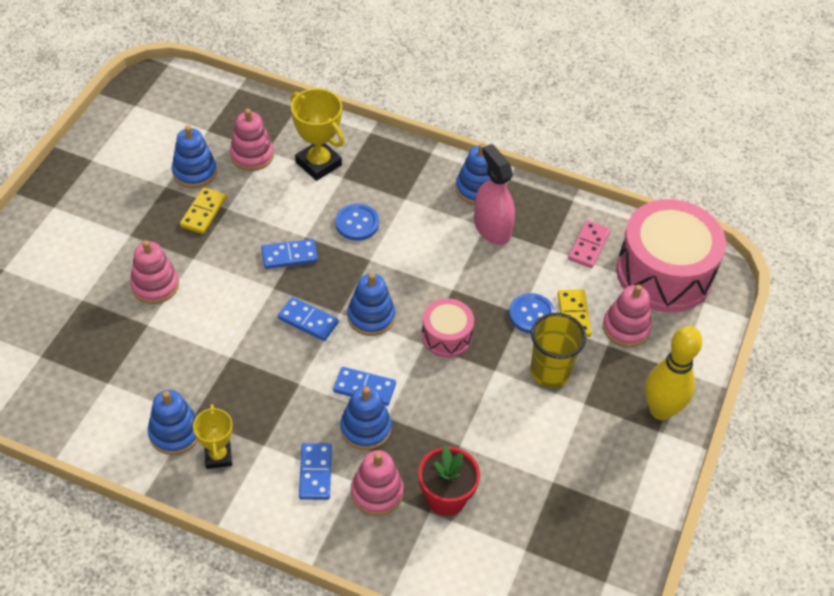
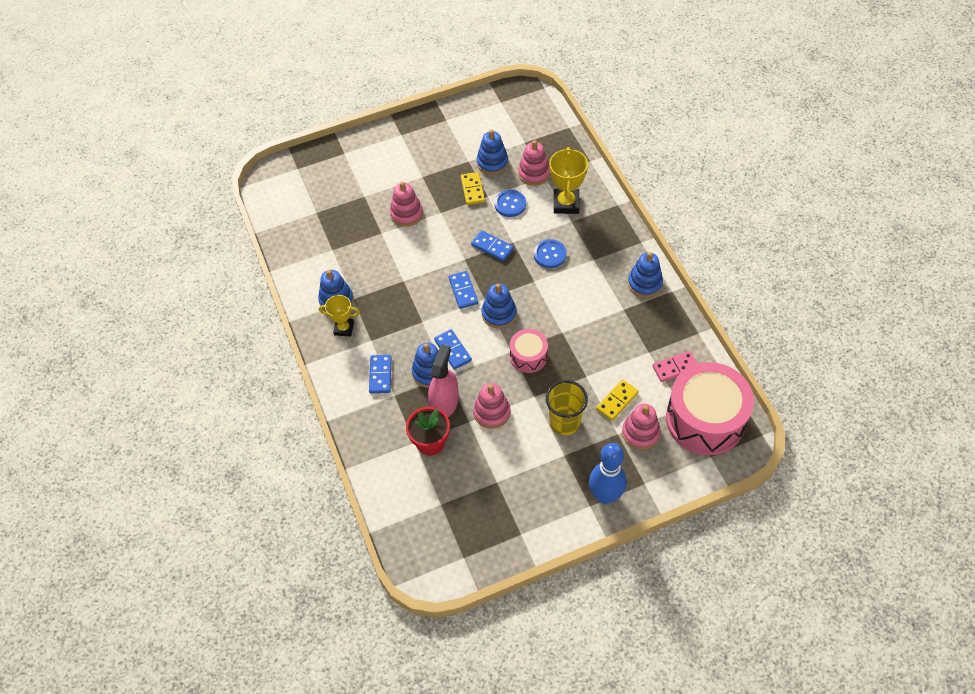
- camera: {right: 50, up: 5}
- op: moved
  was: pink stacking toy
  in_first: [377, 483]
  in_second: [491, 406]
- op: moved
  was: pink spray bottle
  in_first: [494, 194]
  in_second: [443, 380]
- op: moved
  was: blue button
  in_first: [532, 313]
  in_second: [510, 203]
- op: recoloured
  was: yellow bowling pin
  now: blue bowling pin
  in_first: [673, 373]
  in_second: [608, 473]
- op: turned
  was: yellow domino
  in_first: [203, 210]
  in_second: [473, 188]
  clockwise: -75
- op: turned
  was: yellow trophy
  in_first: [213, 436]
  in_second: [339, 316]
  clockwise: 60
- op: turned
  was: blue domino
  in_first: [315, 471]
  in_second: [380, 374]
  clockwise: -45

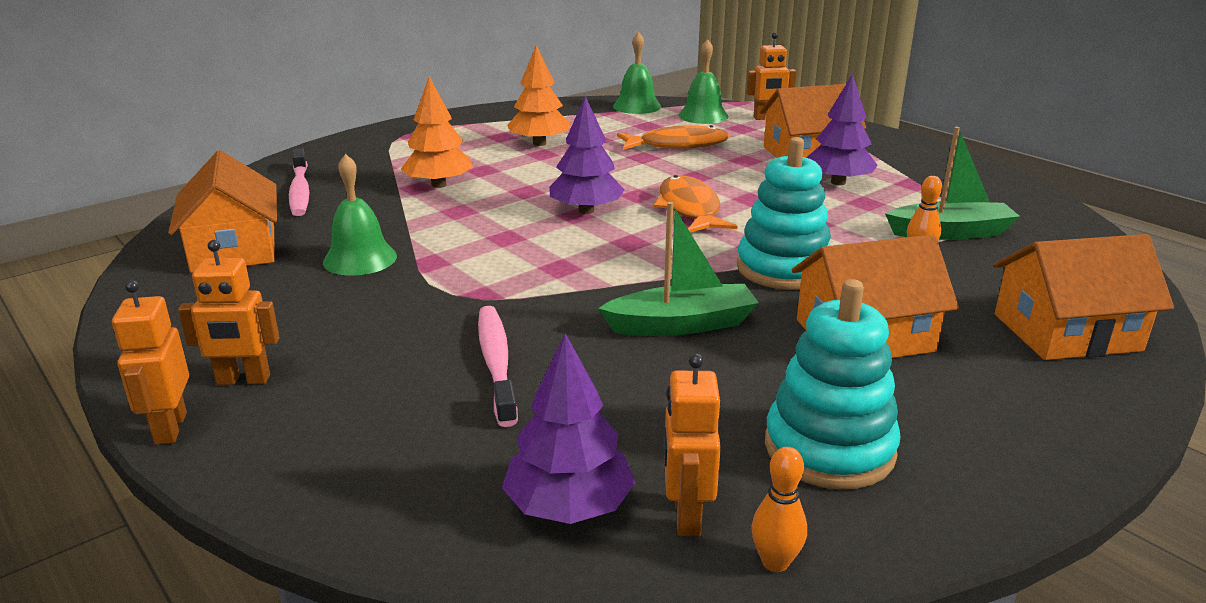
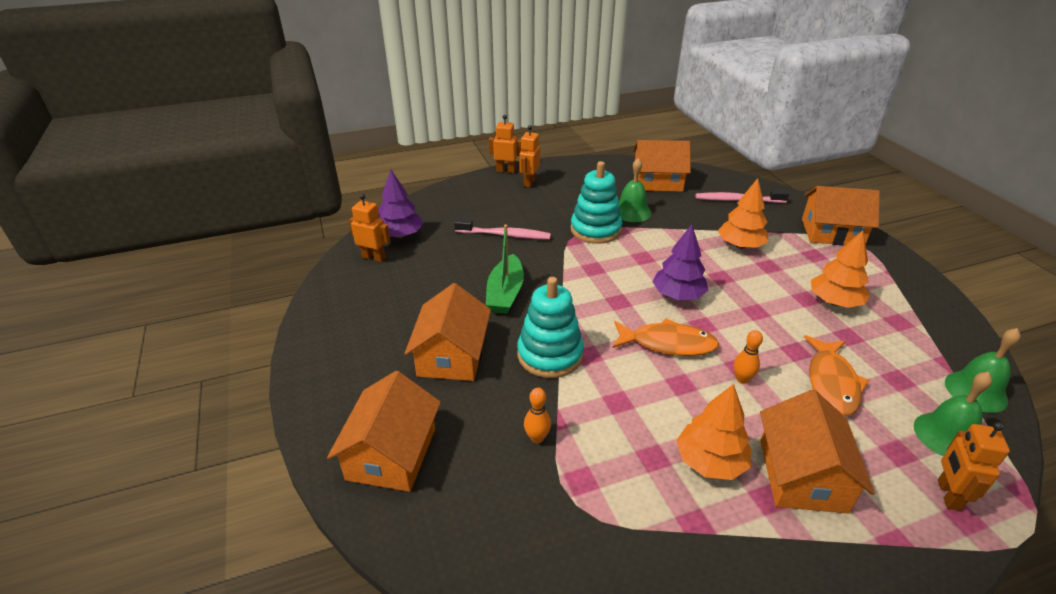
- camera: {right: 110, up: 10}
- op: removed
  was: green boat
  in_first: [952, 183]
- op: added
  now: orange house
  in_second: [841, 215]
- op: moved
  was: orange bowling pin
  in_first: [779, 509]
  in_second: [748, 357]
- op: moved
  was: turquoise stacking toy
  in_first: [833, 384]
  in_second: [596, 202]
- op: recoloured
  was: purple tree
  now: orange tree
  in_first: [842, 129]
  in_second: [714, 432]

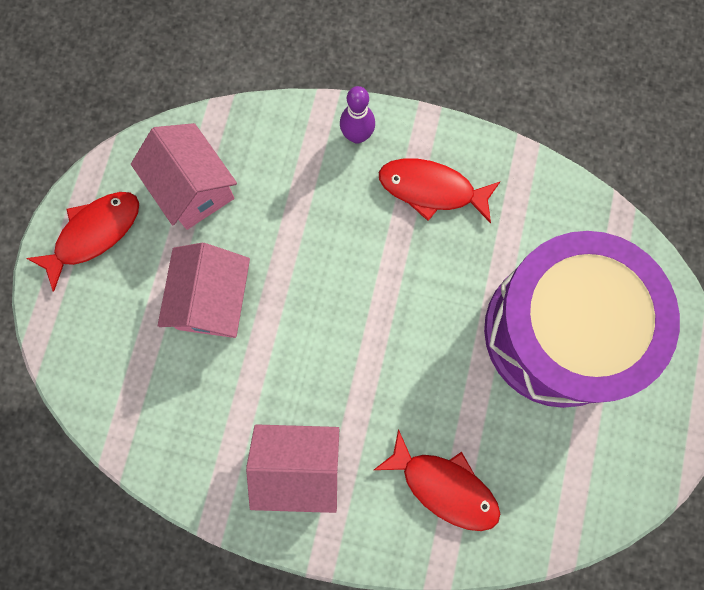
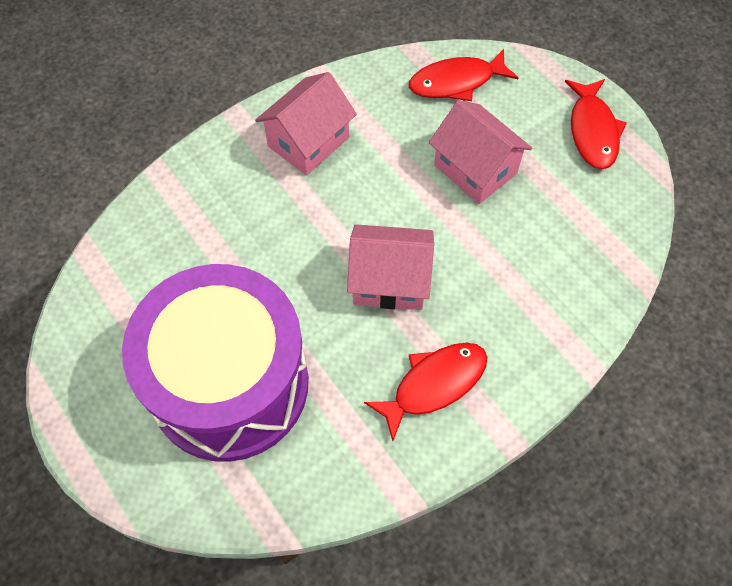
- camera: {right: 130, up: -15}
- op: removed
  was: purple bowling pin
  in_first: [357, 115]
- op: moved
  was: pink house
  in_first: [184, 176]
  in_second: [390, 267]
- op: moved
  was: red fish
  in_first: [437, 480]
  in_second: [464, 75]

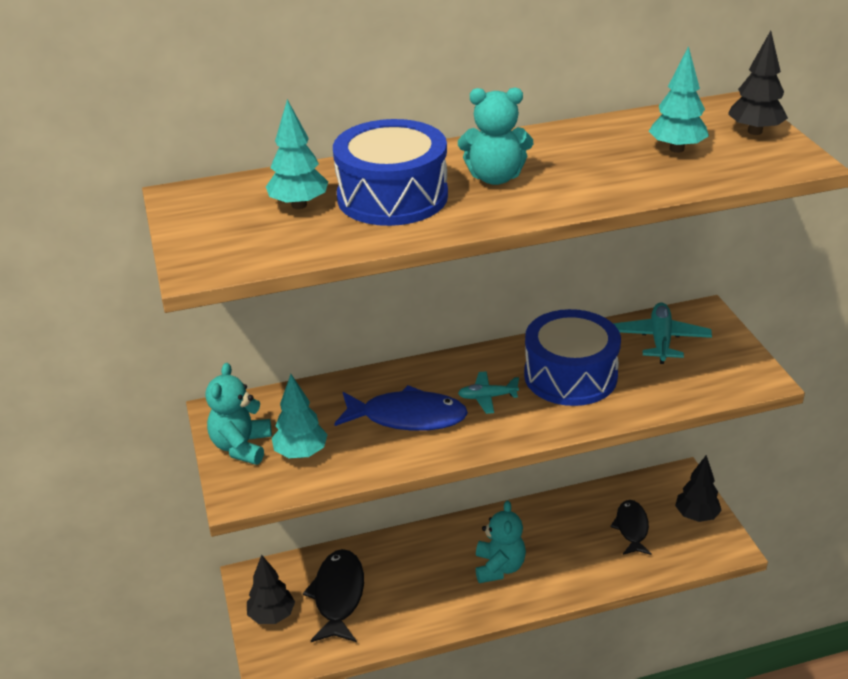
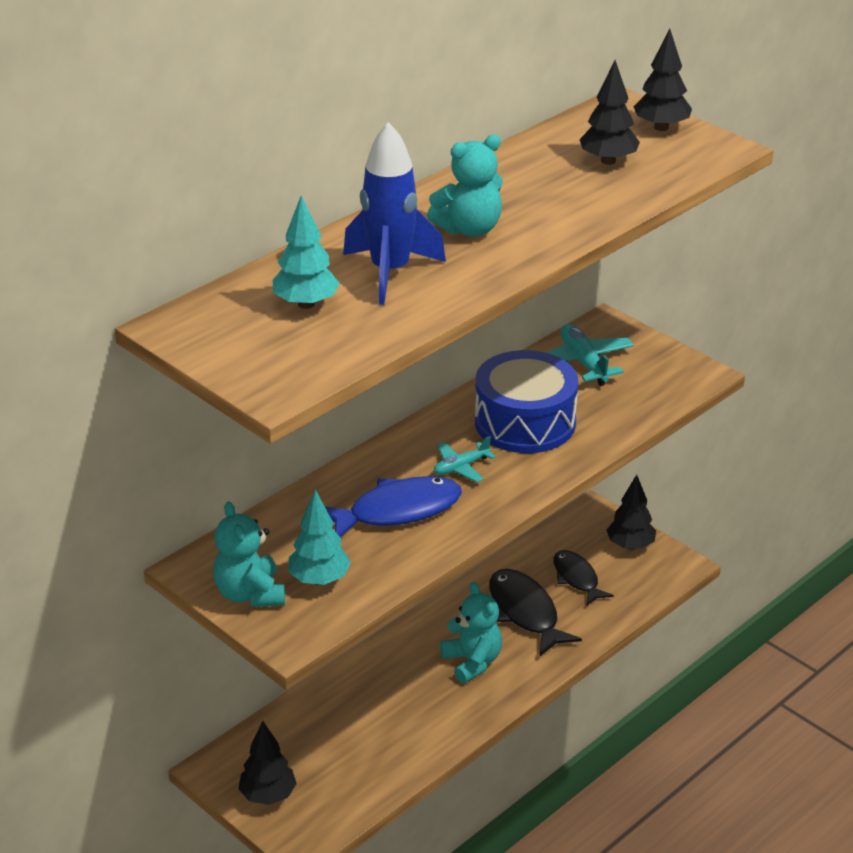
- camera: {right: -30, up: 0}
- op: moved
  was: black fish
  in_first: [333, 595]
  in_second: [535, 612]
- op: replaced
  was: blue drum
  now: blue rocket
  in_first: [390, 172]
  in_second: [394, 213]
- op: recoloured
  was: turquoise tree
  now: black tree
  in_first: [679, 99]
  in_second: [610, 112]

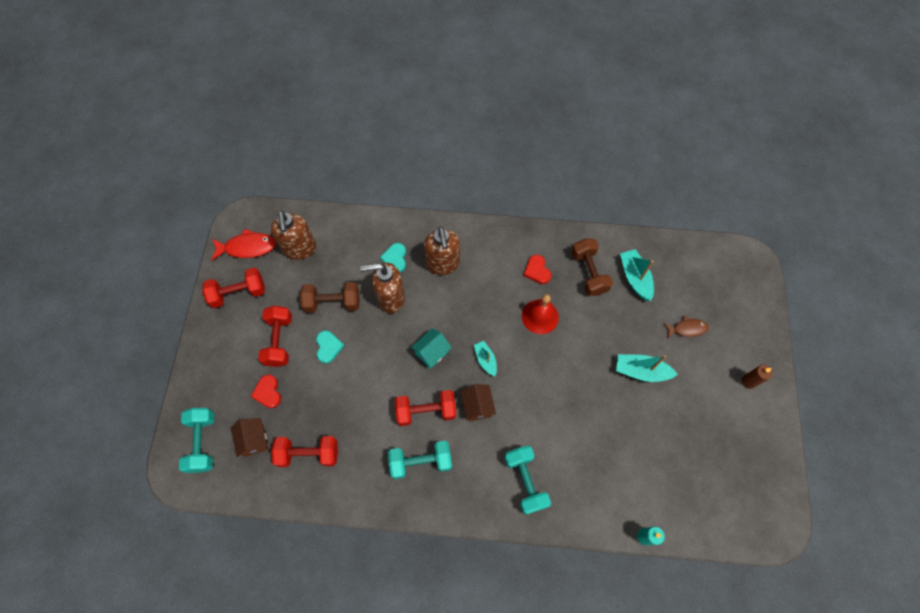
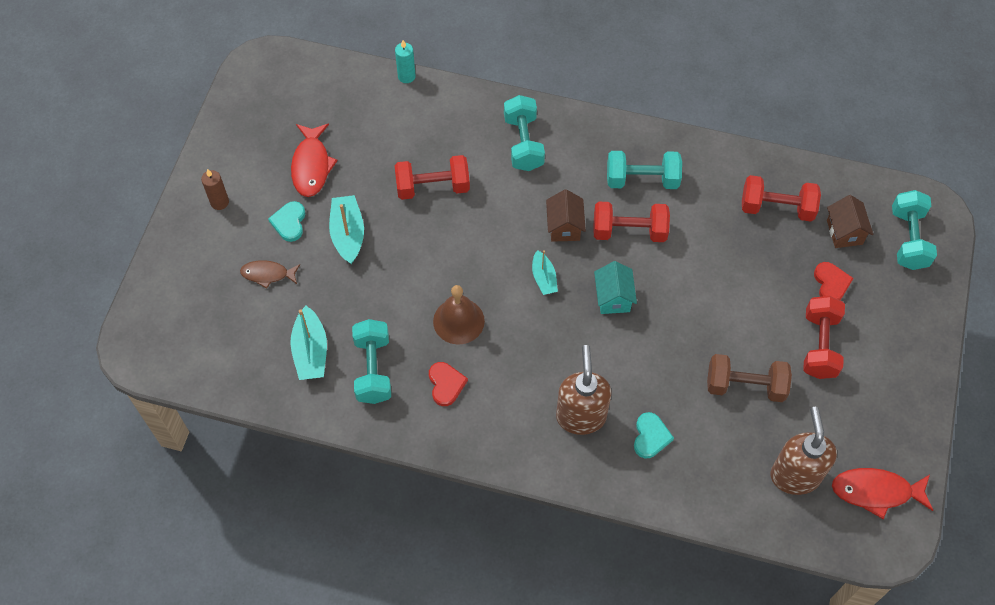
- camera: {right: -170, up: -5}
- op: removed
  was: brown soap dispenser
  in_first: [382, 287]
- op: added
  now: red fish
  in_second: [314, 160]
- op: moved
  was: red dumbbell
  in_first: [233, 288]
  in_second: [432, 177]
- op: moved
  was: turquoise heart
  in_first: [330, 347]
  in_second: [286, 221]
- op: recoloured
  was: red bell
  now: brown bell
  in_first: [540, 314]
  in_second: [459, 315]
- op: recoloured
  was: brown dumbbell
  now: turquoise dumbbell
  in_first: [592, 267]
  in_second: [371, 361]
- op: turned
  was: turquoise house
  in_first: [431, 348]
  in_second: [615, 287]
  clockwise: -60
- op: turned
  was: turquoise boat
  in_first: [647, 368]
  in_second: [346, 229]
  clockwise: -120

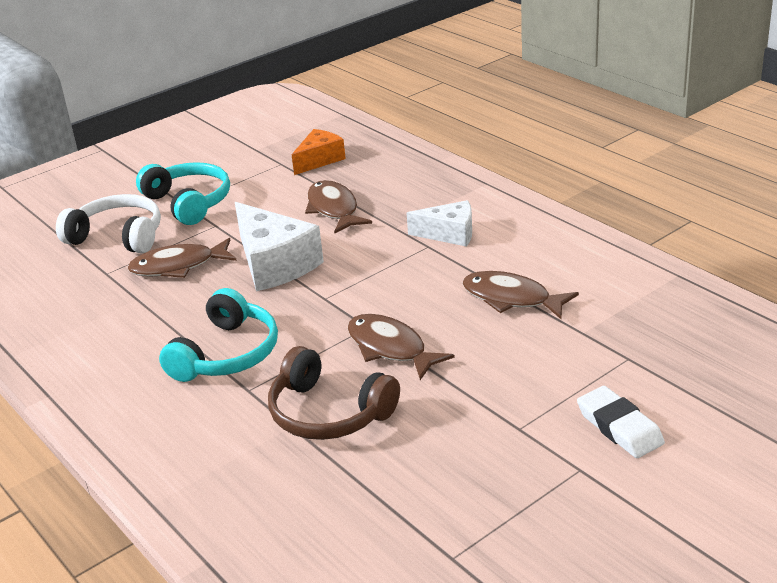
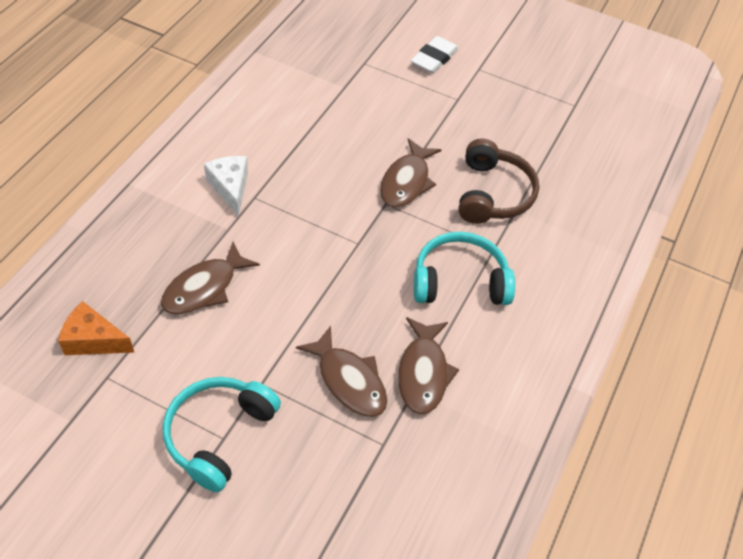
- camera: {right: -120, up: 20}
- op: removed
  was: white headphones
  in_first: [108, 223]
- op: removed
  was: white cheese
  in_first: [279, 246]
- op: moved
  was: brown fish
  in_first: [520, 295]
  in_second: [428, 365]

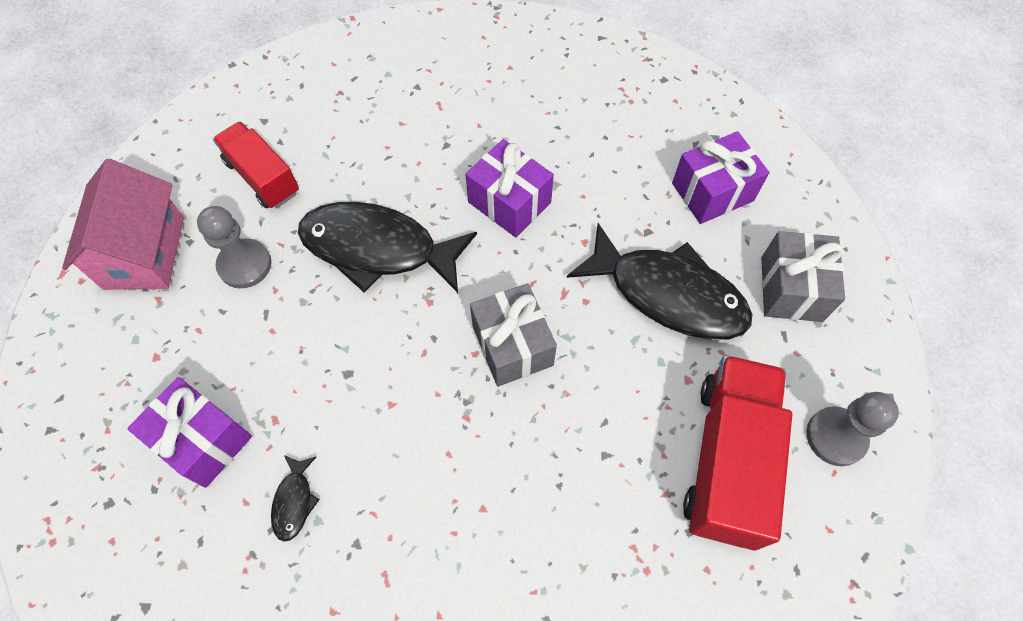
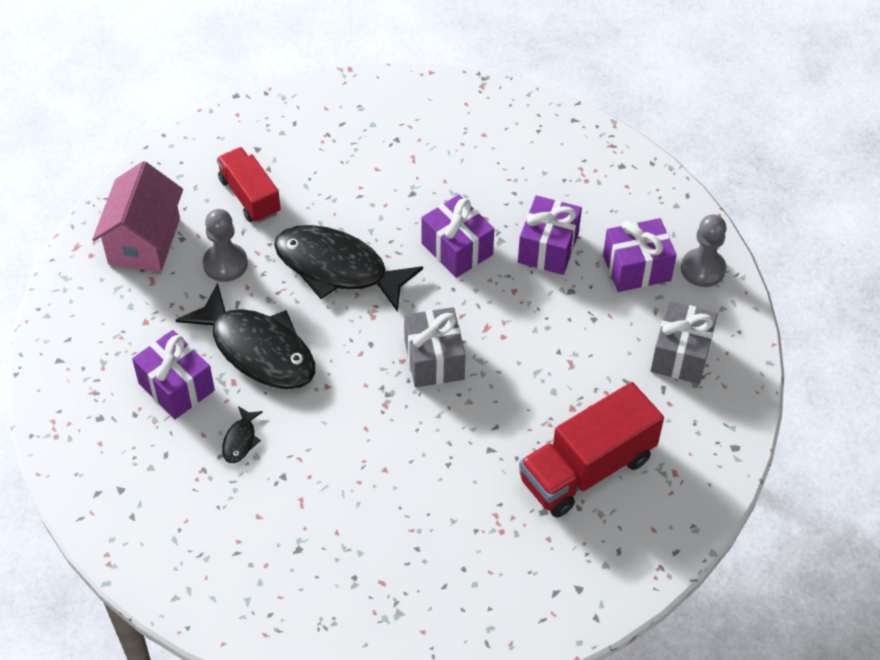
- camera: {right: 10, up: -10}
- op: added
  now: purple gift
  in_second: [550, 235]
- op: moved
  was: black fish
  in_first: [659, 281]
  in_second: [245, 336]
- op: moved
  was: grey pawn
  in_first: [852, 429]
  in_second: [703, 250]
- op: turned
  was: red truck
  in_first: [737, 453]
  in_second: [591, 450]
  clockwise: -150

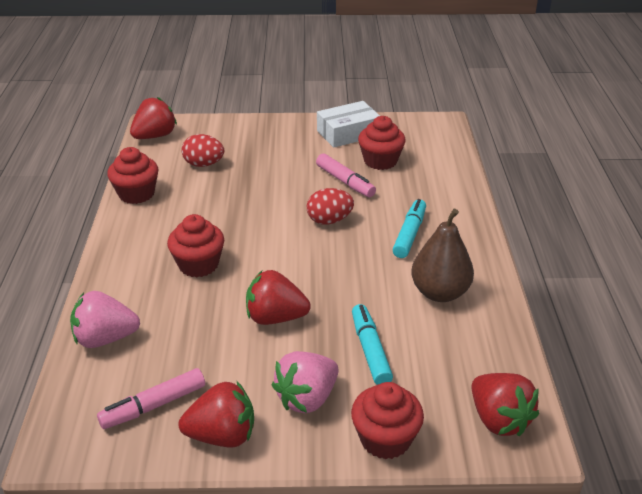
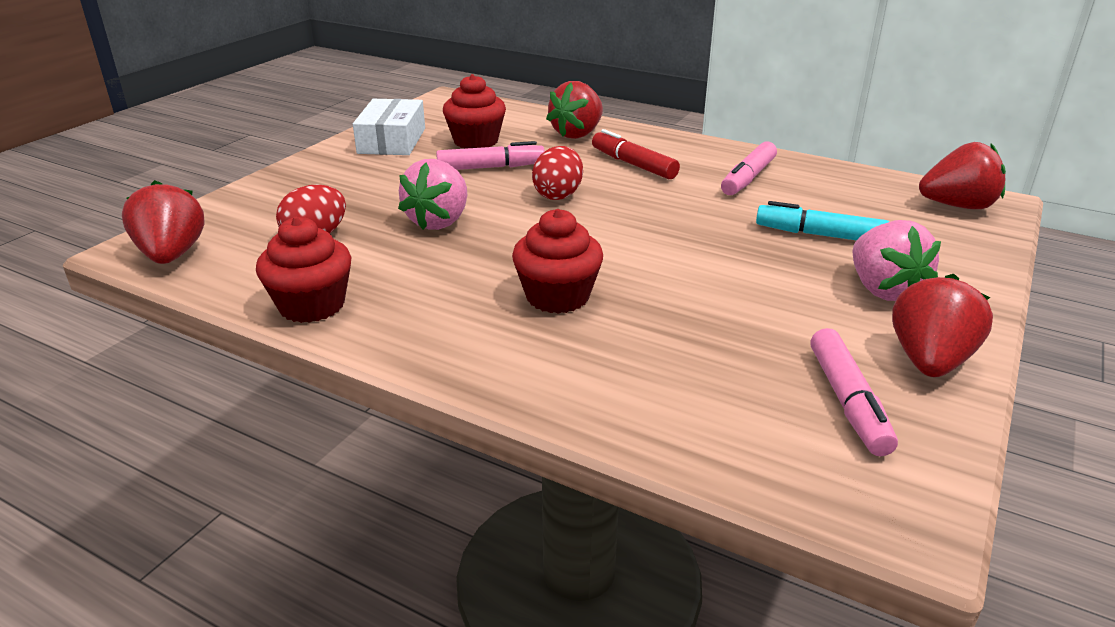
- camera: {right: -60, up: -5}
- op: removed
  was: red cupcake
  in_first: [387, 420]
- op: moved
  was: pink strawberry
  in_first: [105, 319]
  in_second: [432, 194]
- op: moved
  was: red strawberry
  in_first: [278, 297]
  in_second: [574, 110]
- op: replaced
  was: brown pear
  now: pink marker
  in_first: [442, 255]
  in_second: [749, 168]
- op: recoloured
  was: turquoise marker
  now: red marker
  in_first: [409, 228]
  in_second: [636, 154]

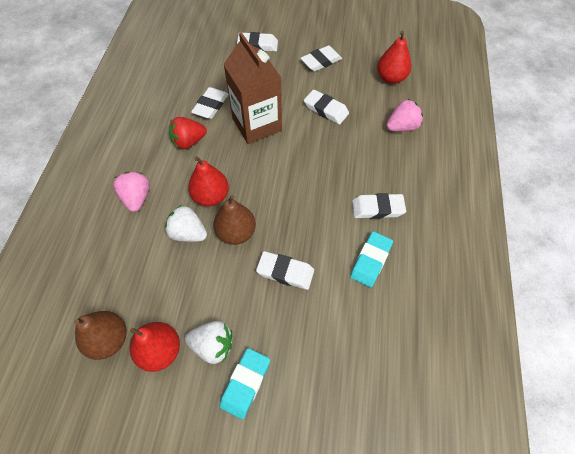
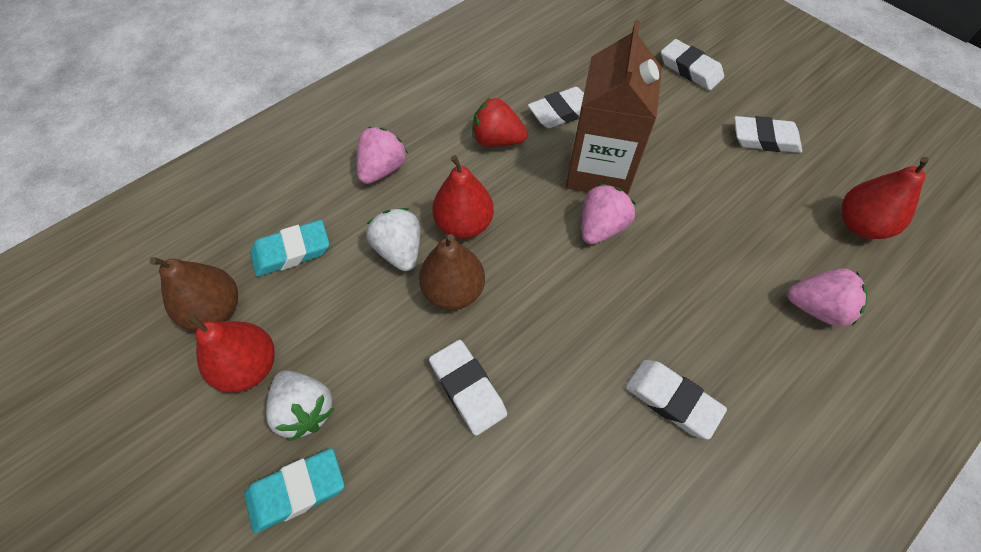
- camera: {right: 40, up: 0}
- op: removed
  was: white eraser
  in_first: [326, 107]
- op: added
  now: pink strawberry
  in_second: [609, 214]
- op: moved
  was: turquoise eraser
  in_first: [371, 259]
  in_second: [289, 248]

